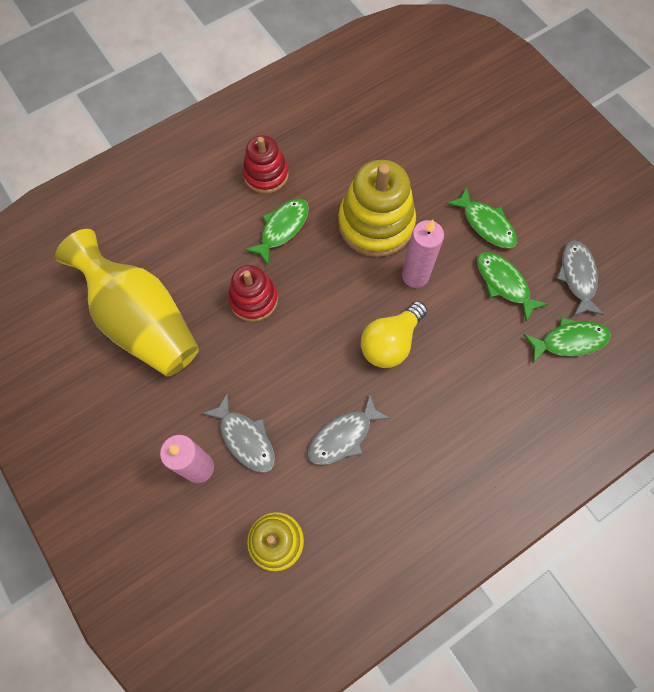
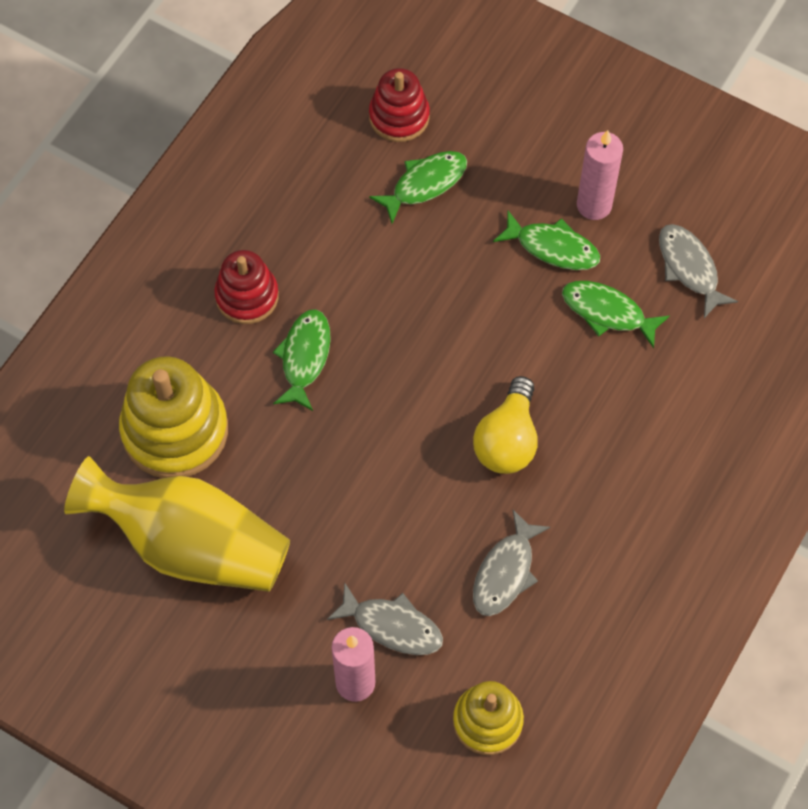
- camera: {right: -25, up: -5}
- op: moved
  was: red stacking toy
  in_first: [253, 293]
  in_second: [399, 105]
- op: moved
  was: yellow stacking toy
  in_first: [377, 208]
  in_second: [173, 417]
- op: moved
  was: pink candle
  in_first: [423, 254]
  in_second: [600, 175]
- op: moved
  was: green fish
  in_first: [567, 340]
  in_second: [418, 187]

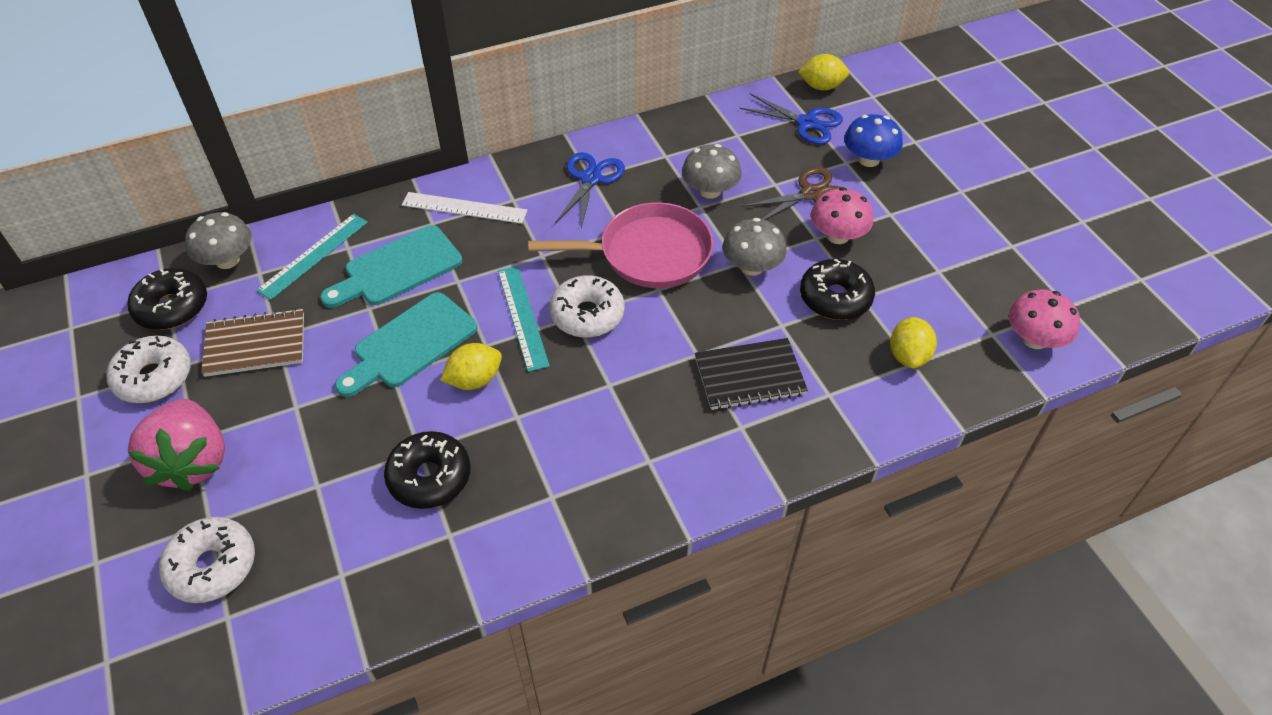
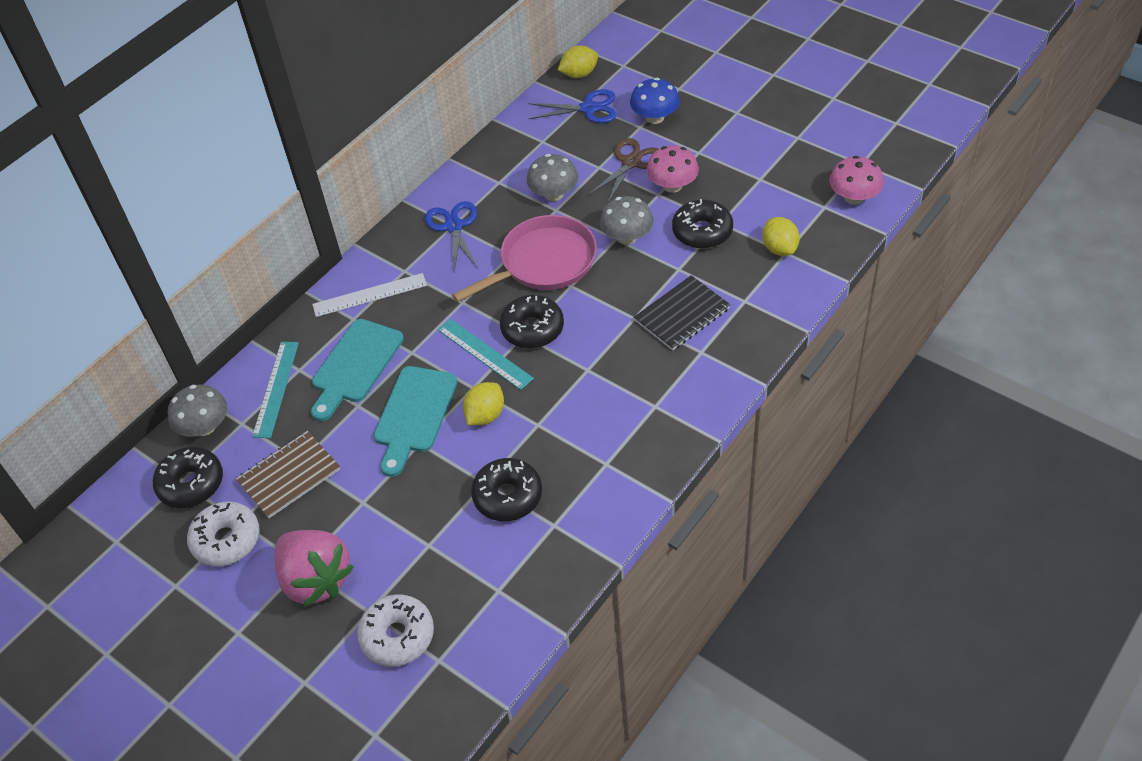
- camera: {right: -25, up: 0}
- op: recoloured
  was: white donut
  now: black donut
  in_first: [586, 306]
  in_second: [532, 322]

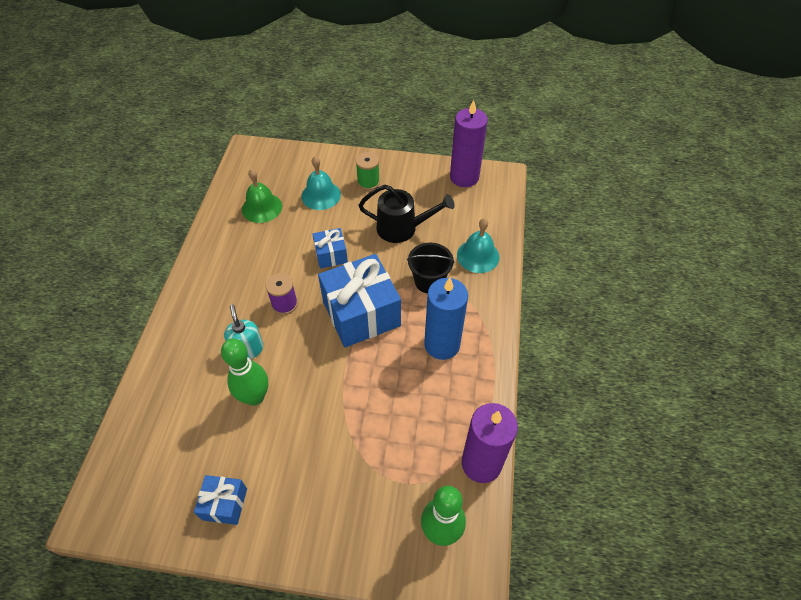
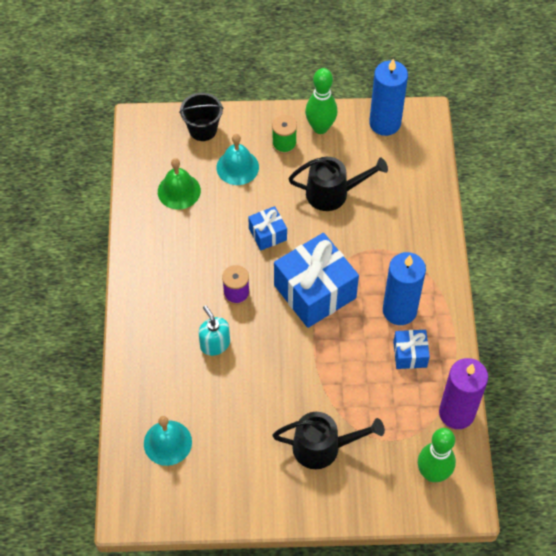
- camera: {right: -10, up: 5}
- op: added
  now: black watering can
  in_second: [329, 440]
- op: moved
  was: blue gift
  in_first: [220, 500]
  in_second: [411, 349]
- op: moved
  was: green bowling pin
  in_first: [244, 372]
  in_second: [321, 101]
- op: moved
  was: black bucket
  in_first: [430, 268]
  in_second: [201, 117]
- op: moved
  was: turquoise bell
  in_first: [478, 245]
  in_second: [168, 441]
- op: recoloured
  was: purple candle
  now: blue candle
  in_first: [469, 143]
  in_second: [388, 97]

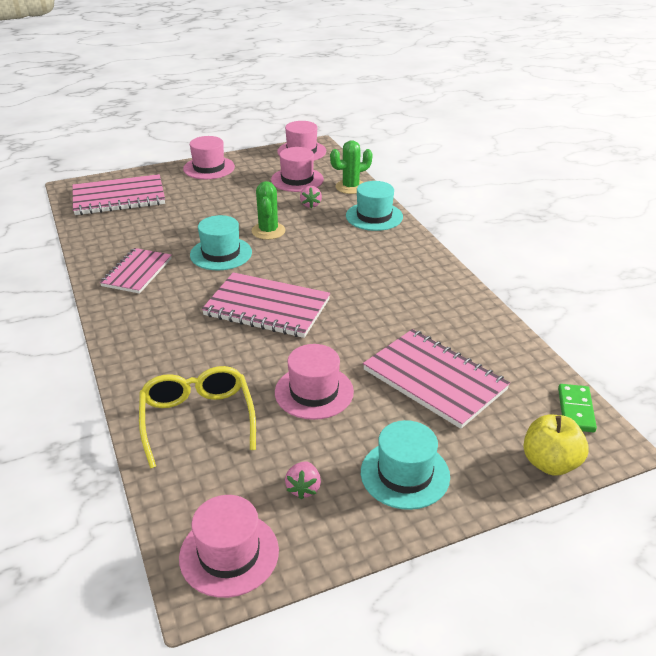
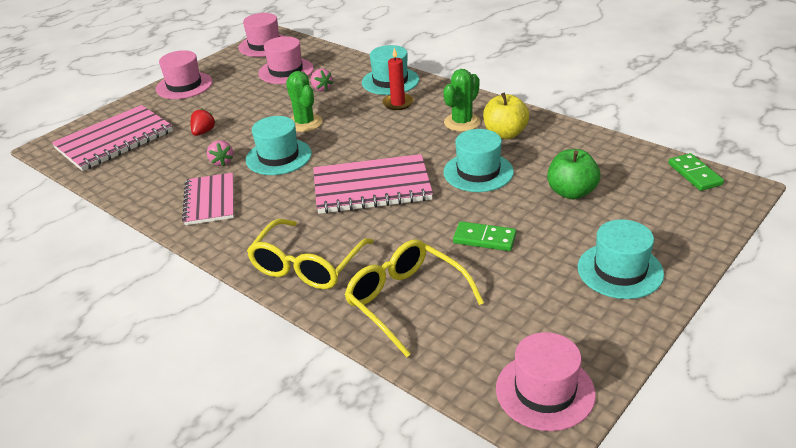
- camera: {right: -25, up: 0}
- op: added
  now: red strawberry
  in_second: [203, 122]
- op: added
  now: yellow glasses
  in_second: [310, 254]
- op: added
  now: red candle
  in_second: [398, 78]
- op: added
  now: turquoise hat
  in_second: [478, 160]
- op: moved
  was: pink strawberry
  in_first: [303, 480]
  in_second: [220, 153]
- op: moved
  was: green cactus
  in_first: [351, 167]
  in_second: [462, 100]
- op: moved
  was: yellow apple
  in_first: [555, 445]
  in_second: [506, 116]
- op: replaced
  was: pink hat
  now: green domino
  in_first: [314, 382]
  in_second: [484, 236]
- op: replaced
  was: pink notebook
  now: green apple
  in_first: [436, 379]
  in_second: [573, 174]

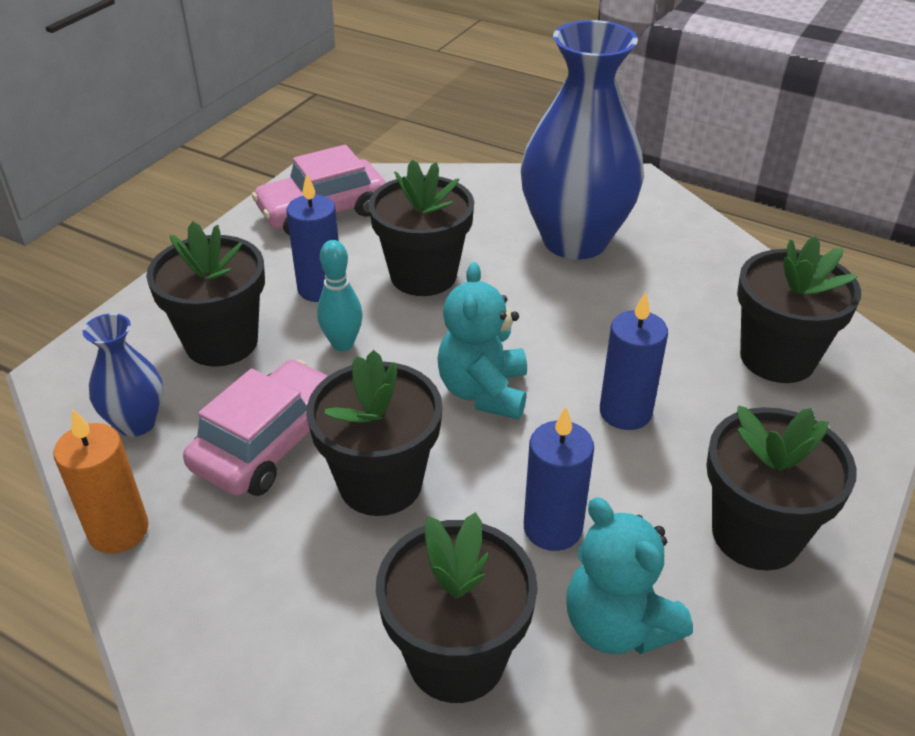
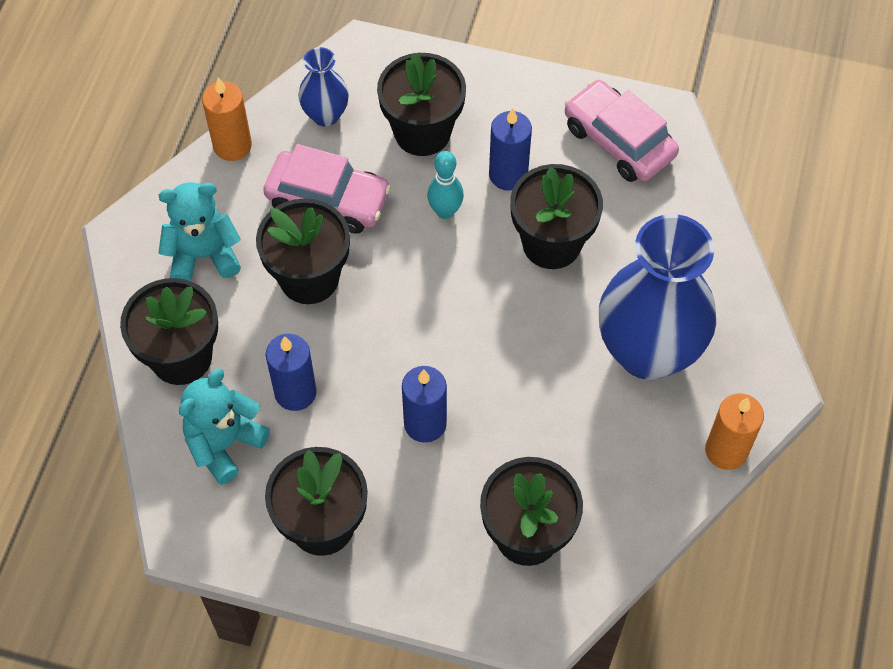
- camera: {right: 75, up: 20}
- op: added
  now: orange candle
  in_second: [734, 431]
- op: moved
  was: turquoise teddy bear
  in_first: [482, 340]
  in_second: [200, 231]

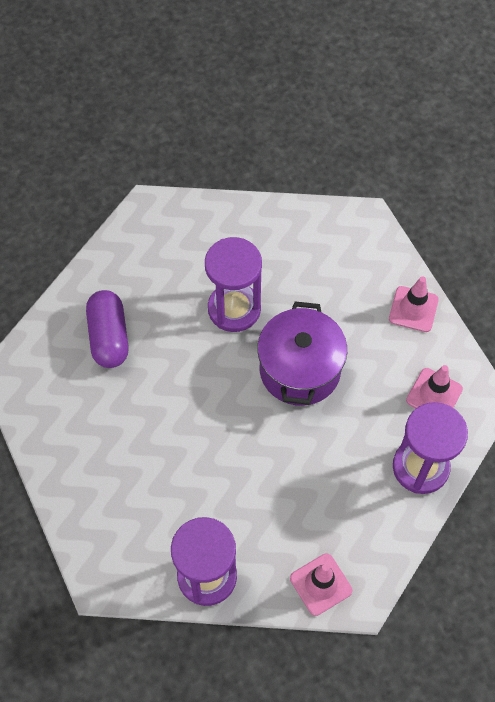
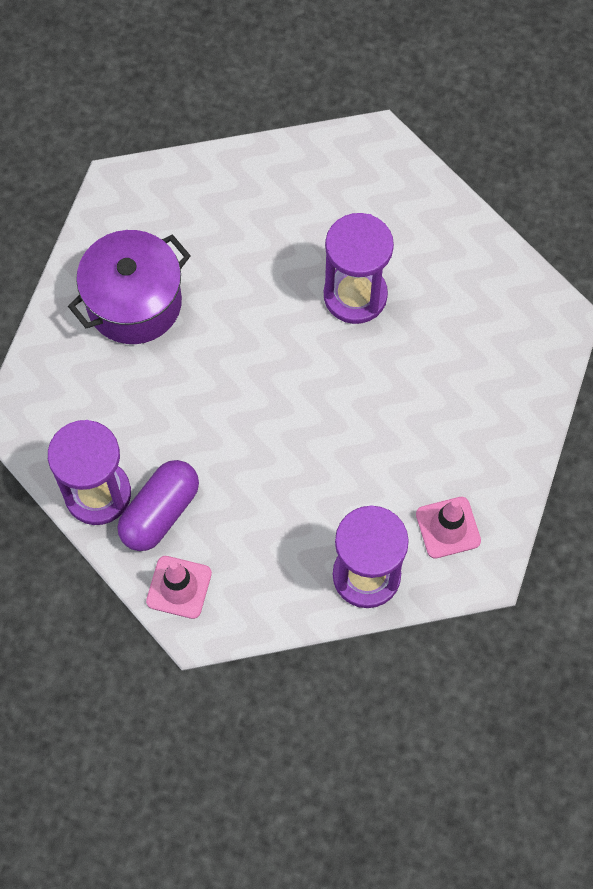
- camera: {right: 45, up: 5}
- op: removed
  was: pink traffic cone
  in_first: [414, 304]
- op: moved
  was: purple capsule
  in_first: [107, 329]
  in_second: [158, 505]
- op: moved
  was: purple pot
  in_first: [302, 353]
  in_second: [129, 287]

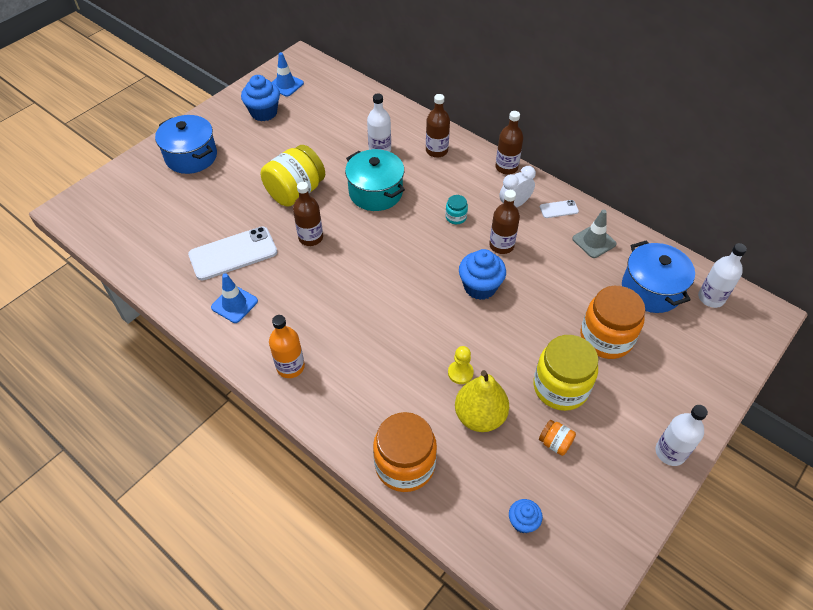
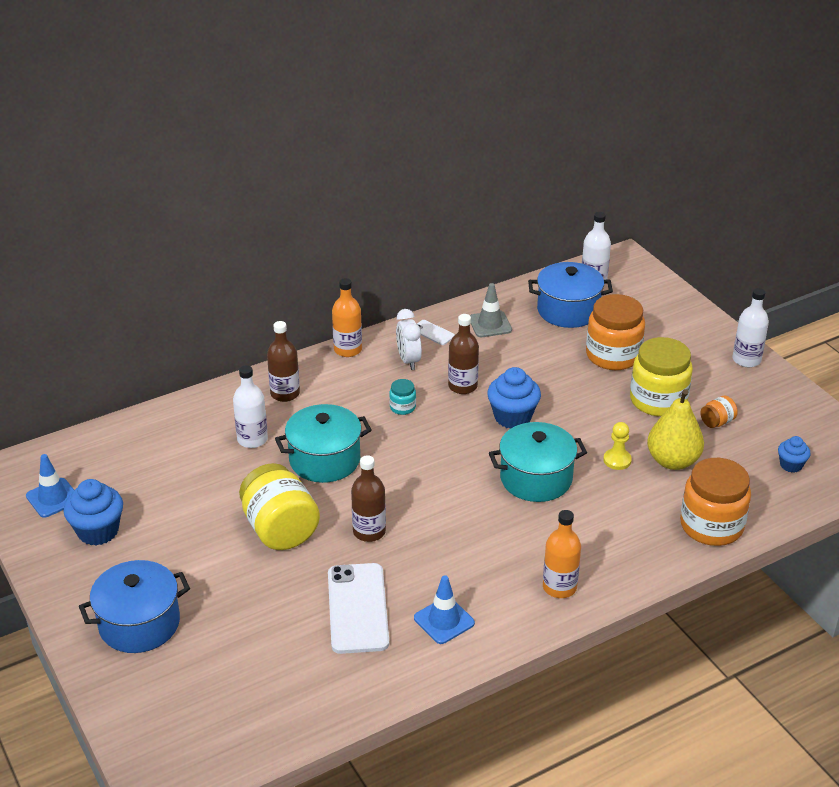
- camera: {right: -70, up: -15}
- op: added
  now: turquoise pot
  in_second: [538, 462]
- op: recoloured
  was: brown bottle
  now: orange bottle
  in_first: [509, 143]
  in_second: [347, 317]
- op: turned
  was: white phone
  in_first: [559, 209]
  in_second: [436, 332]
  clockwise: -60

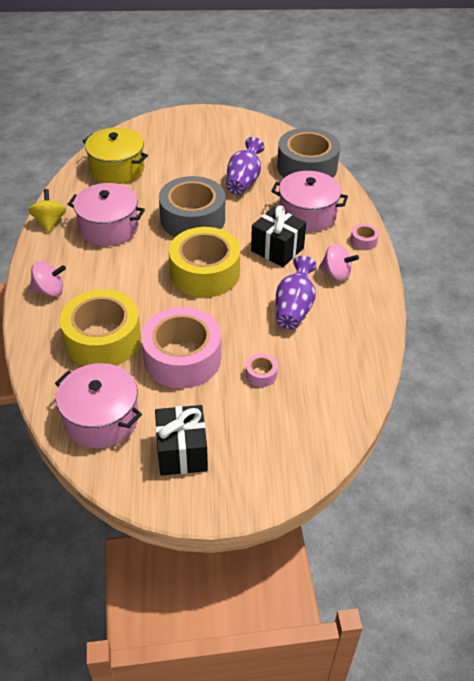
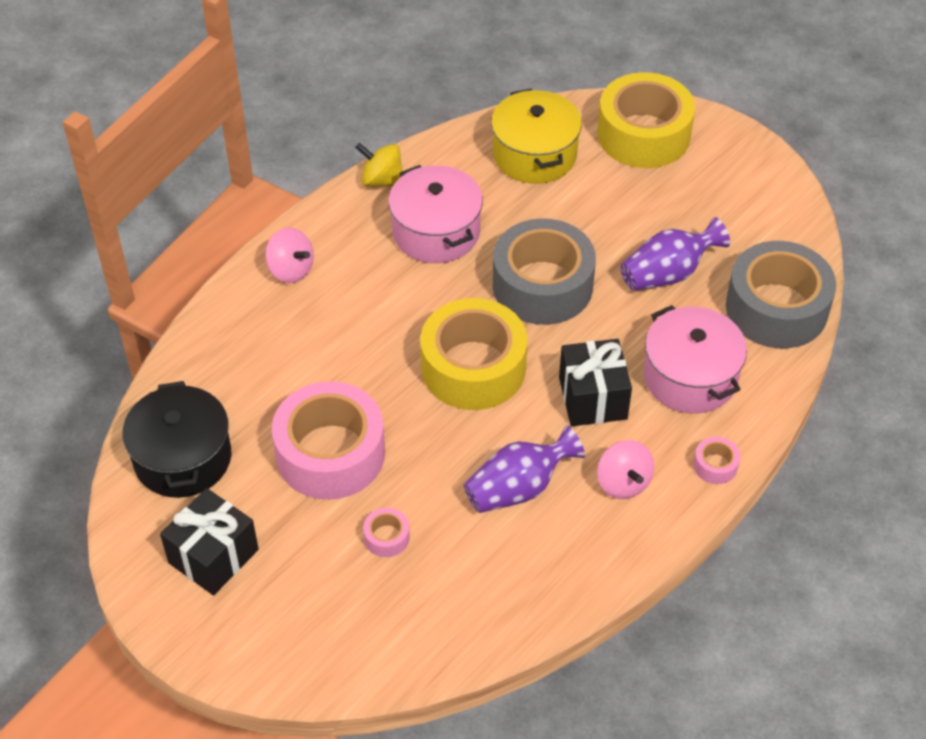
- camera: {right: 45, up: 5}
- op: moved
  was: yellow tape
  in_first: [100, 327]
  in_second: [646, 120]
- op: recoloured
  was: pink pot
  now: black pot
  in_first: [98, 405]
  in_second: [176, 439]
- op: turned
  was: yellow spinning top
  in_first: [47, 211]
  in_second: [379, 165]
  clockwise: -105

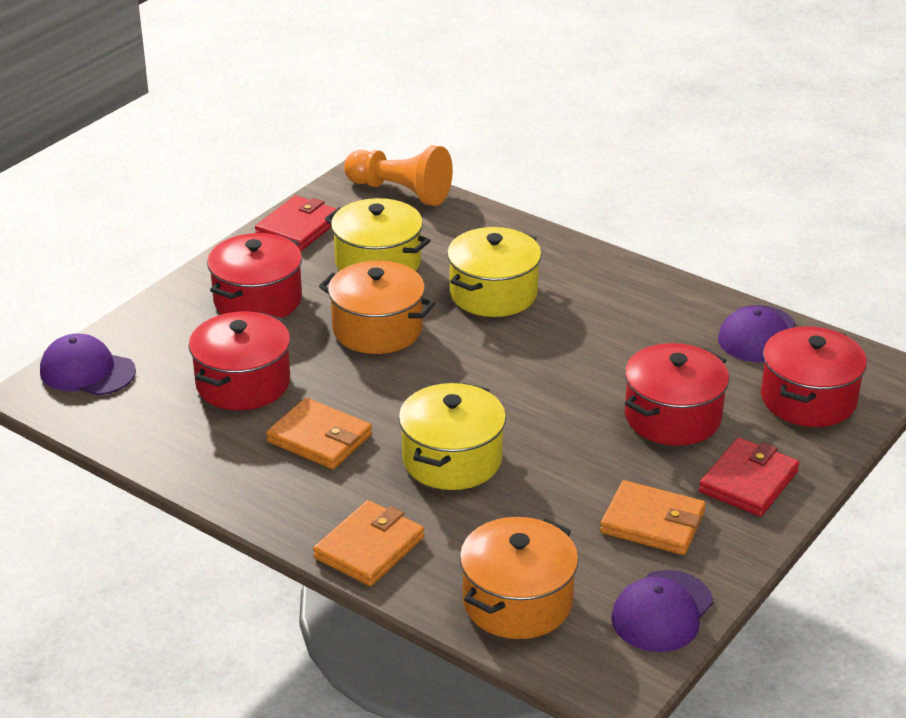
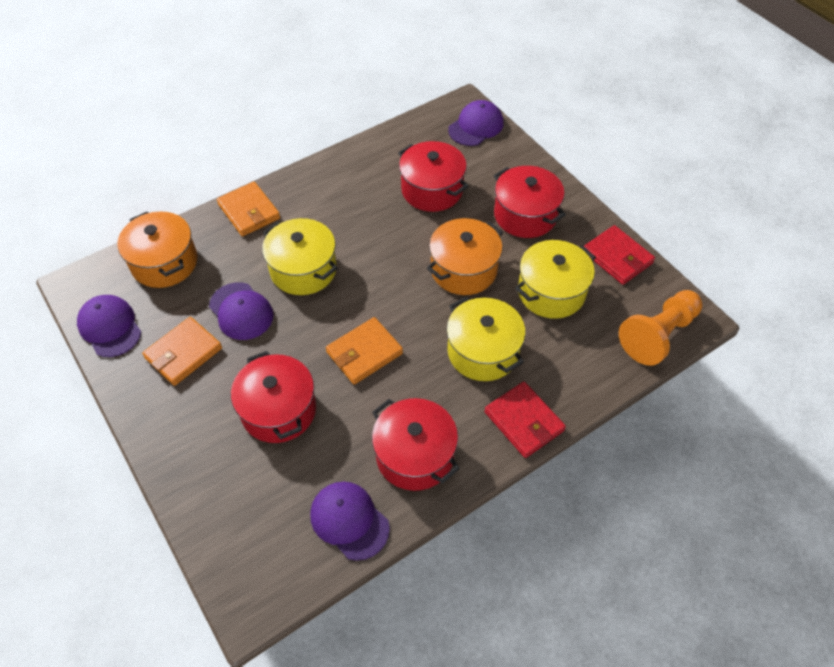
- camera: {right: 110, up: 20}
- op: added
  now: purple cap
  in_second: [241, 311]
- op: moved
  was: orange wallet
  in_first: [319, 433]
  in_second: [364, 351]
- op: moved
  was: red wallet
  in_first: [749, 477]
  in_second: [525, 420]
- op: moved
  was: red pot
  in_first: [814, 377]
  in_second: [416, 444]

